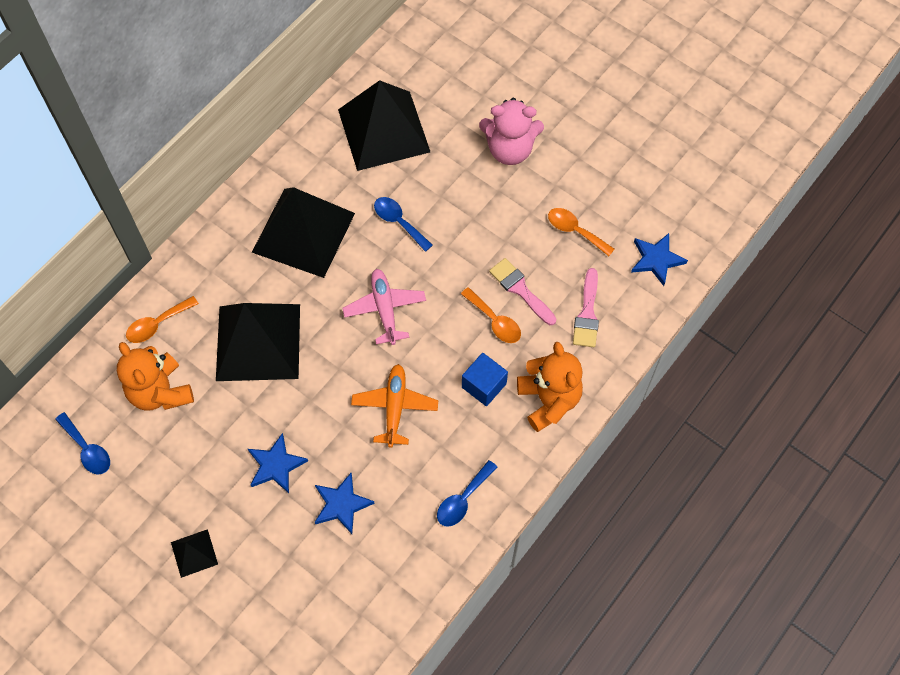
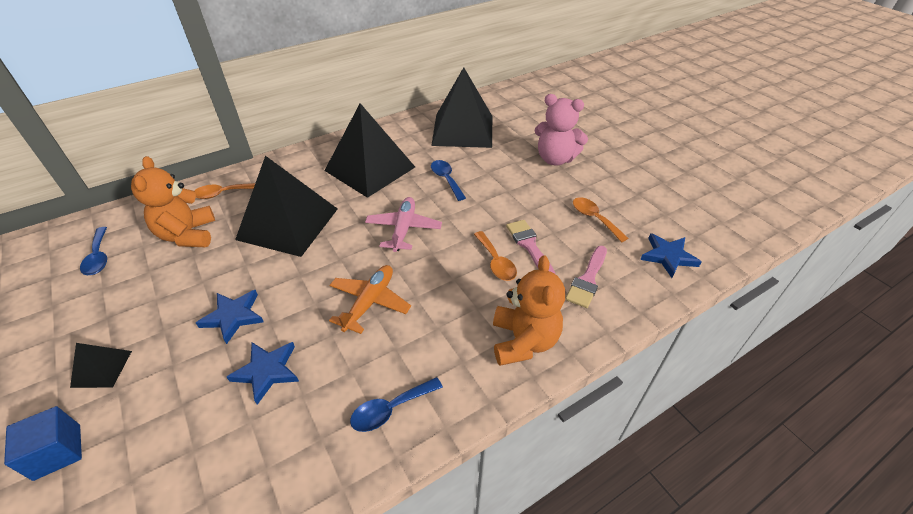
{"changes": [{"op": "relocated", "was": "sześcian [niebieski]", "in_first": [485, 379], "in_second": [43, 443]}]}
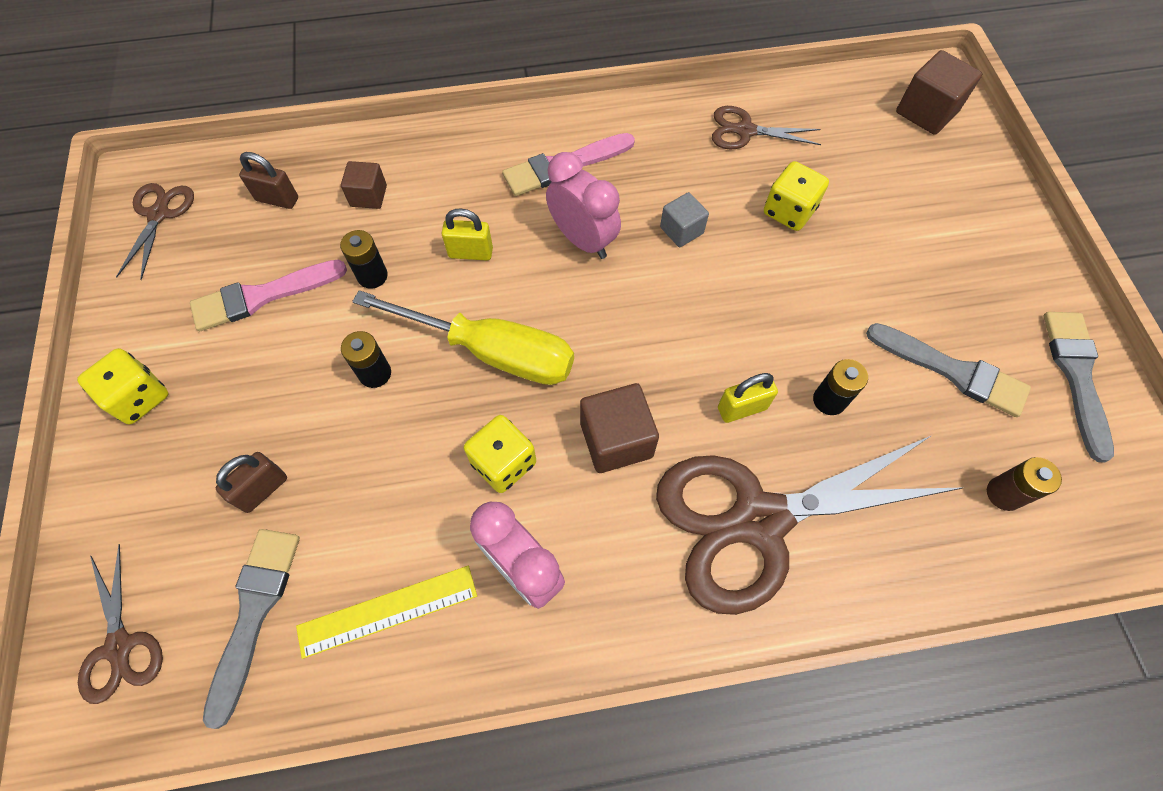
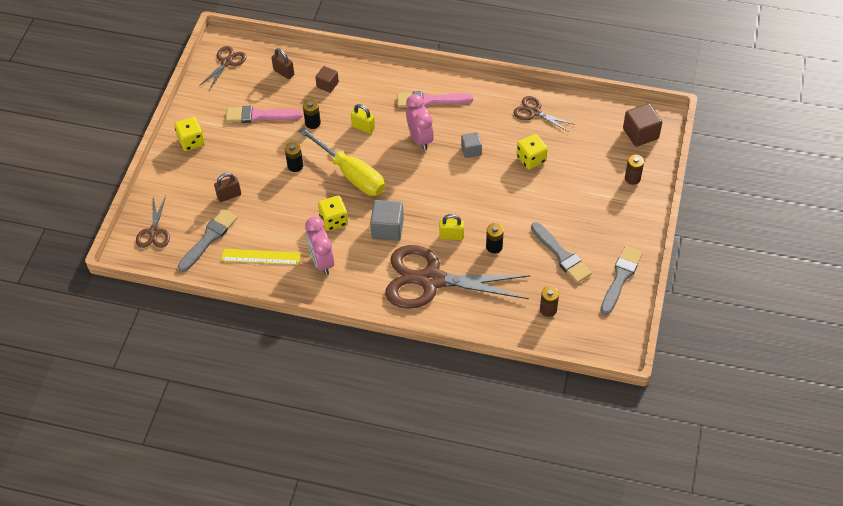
{"changes": [{"op": "colour", "was": "sześcian [brązowy]", "now": "sześcian [szary]", "in_first": [619, 428], "in_second": [387, 220]}, {"op": "appeared", "now": "bateria [brązowy]", "in_second": [634, 170]}]}
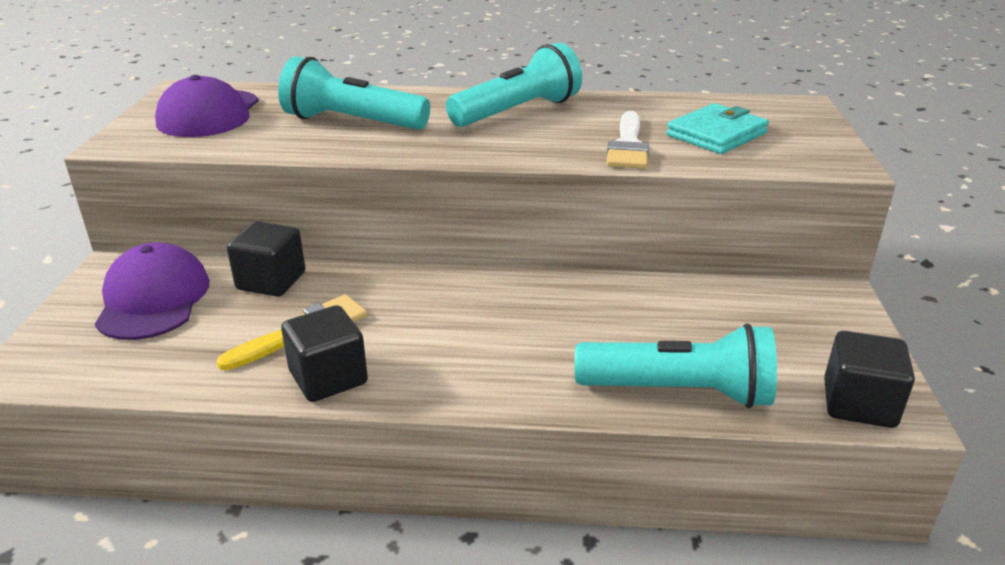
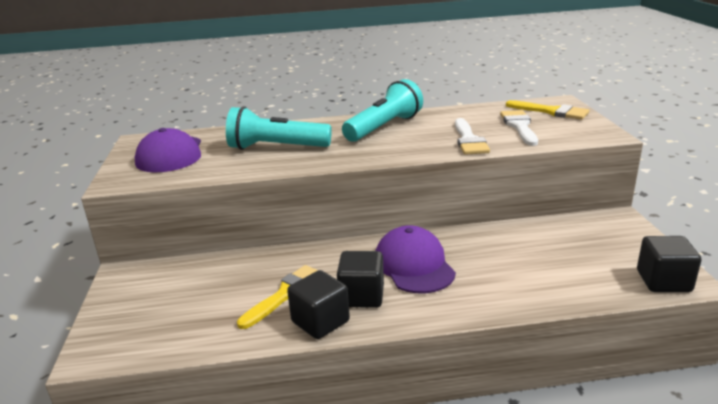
{"changes": [{"op": "relocated", "was": "sześcian [czarny]", "in_first": [266, 259], "in_second": [360, 279]}, {"op": "relocated", "was": "czapka [fioletowy]", "in_first": [152, 291], "in_second": [416, 259]}, {"op": "exchanged", "was": "portfel [turkusowy]", "now": "pędzel [biały]", "in_first": [717, 128], "in_second": [519, 128]}, {"op": "appeared", "now": "pędzel [żółty]", "in_second": [548, 110]}, {"op": "missing", "was": "latarka [turkusowy]", "in_first": [676, 365]}]}
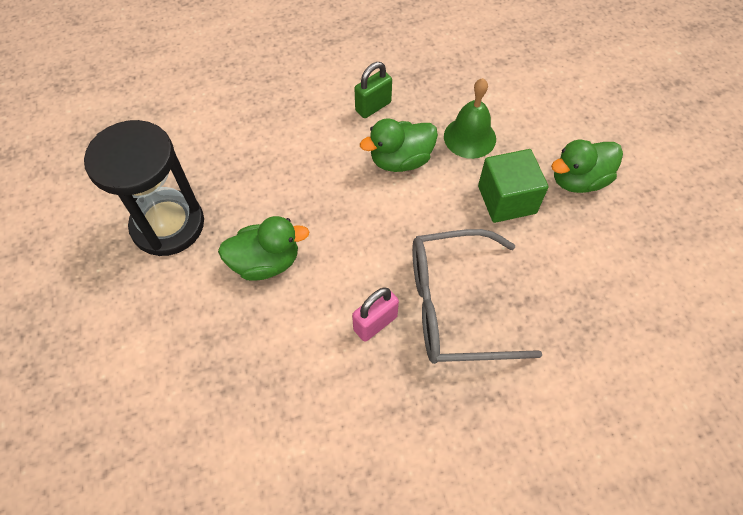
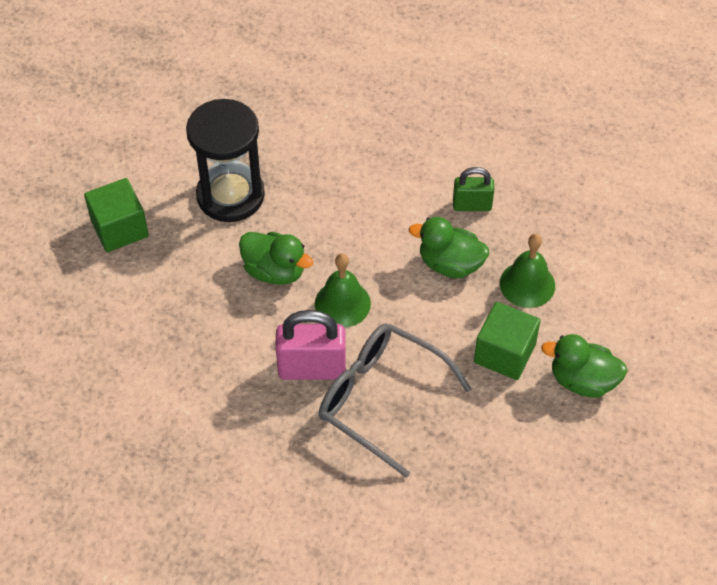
{"changes": [{"op": "appeared", "now": "sześcian [zielony]", "in_second": [116, 215]}, {"op": "size", "was": "kłódka [różowy]", "in_first": [375, 314], "in_second": [310, 345], "ratio": 1.61}, {"op": "appeared", "now": "dzwonek [zielony]", "in_second": [343, 290]}]}
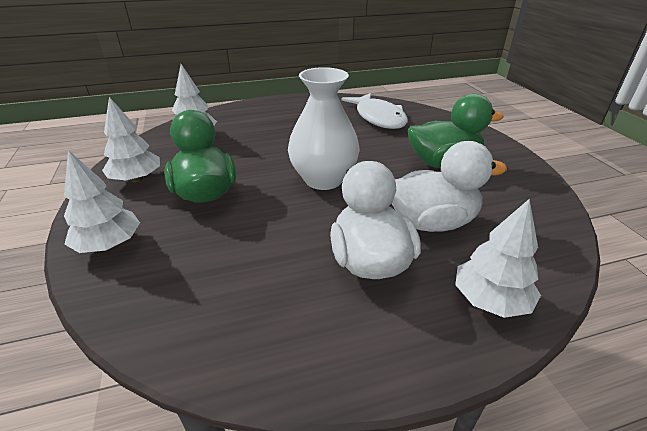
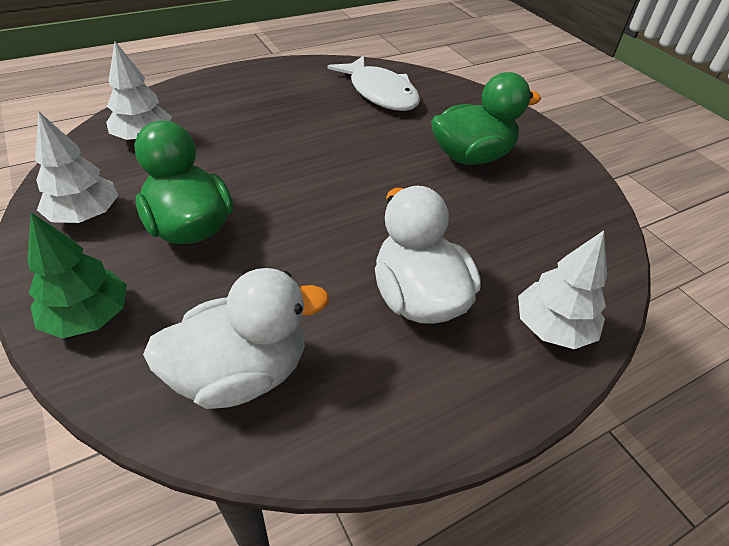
{"changes": [{"op": "colour", "was": "drzewko [biały]", "now": "drzewko [zielony]", "in_first": [102, 201], "in_second": [77, 275]}, {"op": "relocated", "was": "kaczka [biały]", "in_first": [449, 186], "in_second": [236, 338]}, {"op": "missing", "was": "wazon [biały]", "in_first": [324, 128]}]}
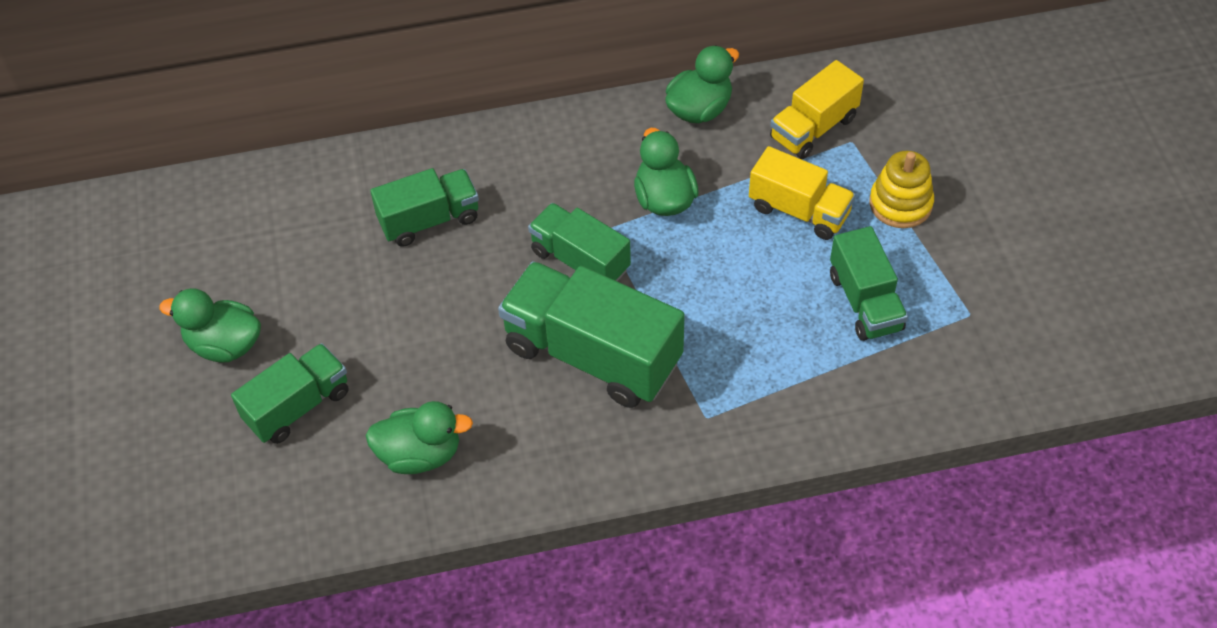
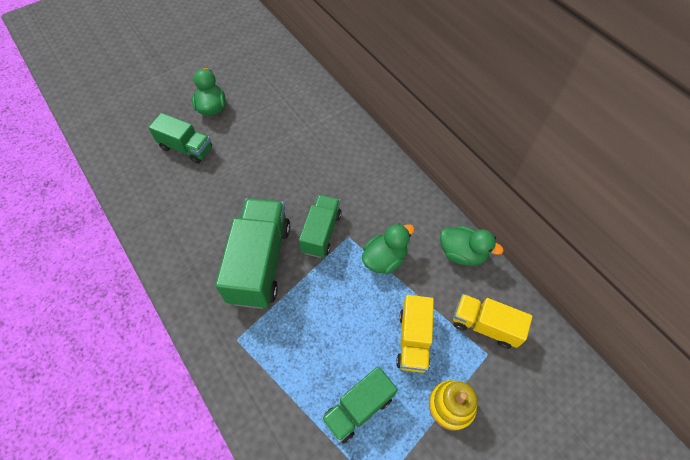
{"changes": [{"op": "missing", "was": "kaczka [zielony]", "in_first": [419, 437]}, {"op": "missing", "was": "ciężarówka [zielony]", "in_first": [424, 207]}]}
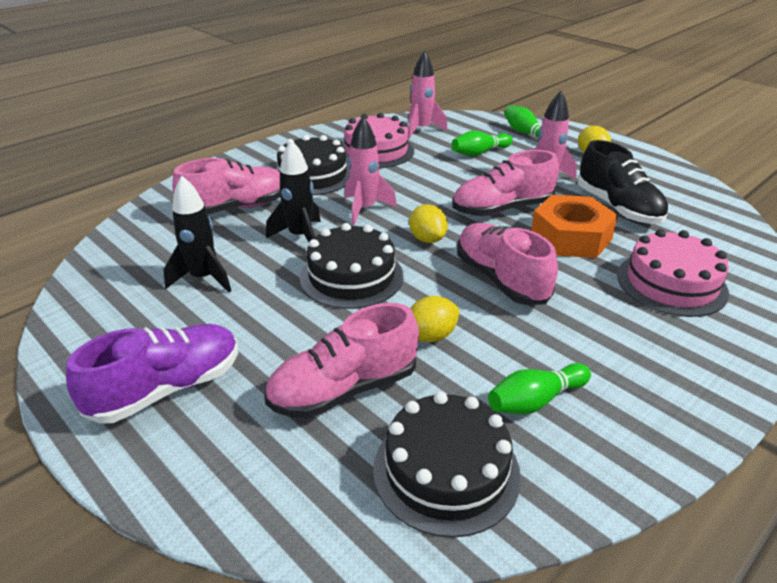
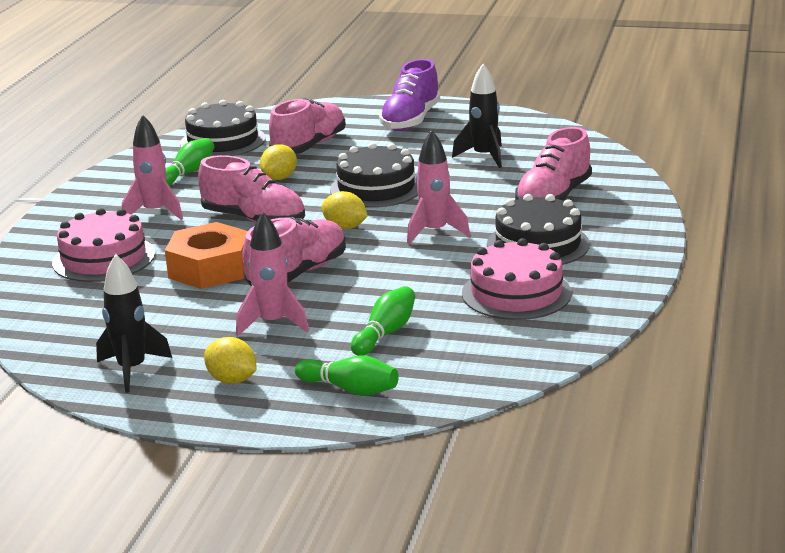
{"changes": [{"op": "relocated", "was": "rakieta [czarny]", "in_first": [293, 191], "in_second": [134, 323]}, {"op": "relocated", "was": "rakieta [różowy]", "in_first": [428, 94], "in_second": [152, 167]}, {"op": "missing", "was": "but [czarny]", "in_first": [622, 182]}]}
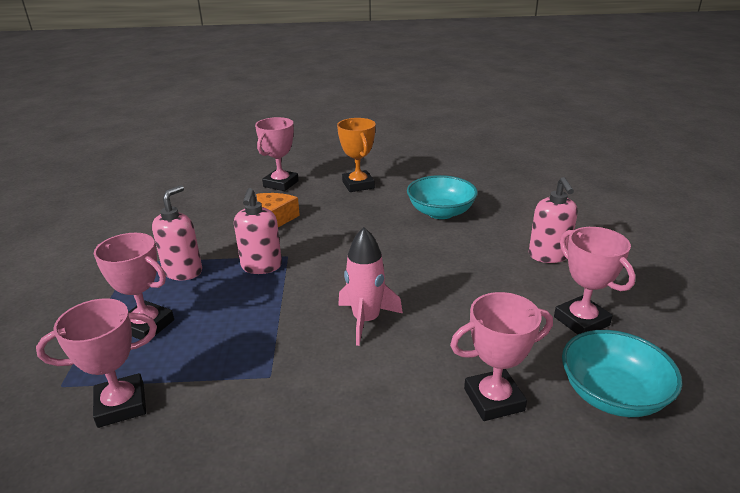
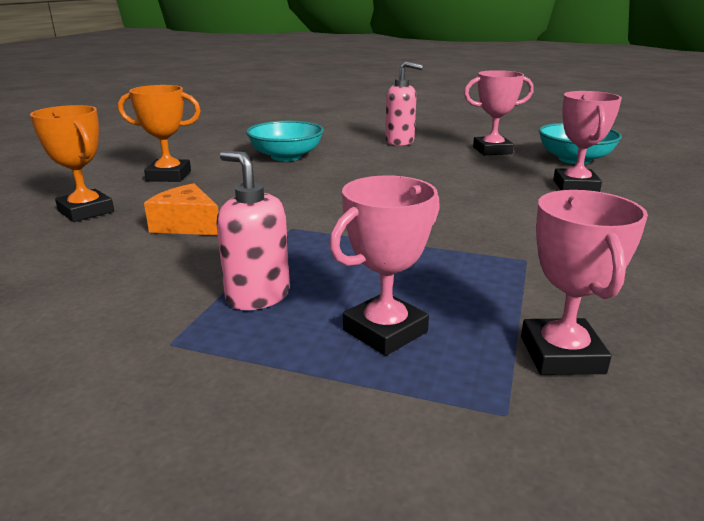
{"changes": [{"op": "colour", "was": "puchar [różowy]", "now": "puchar [pomarańczowy]", "in_first": [277, 154], "in_second": [72, 163]}, {"op": "missing", "was": "dozownik mydła [różowy]", "in_first": [258, 231]}, {"op": "missing", "was": "rakieta [różowy]", "in_first": [370, 286]}]}
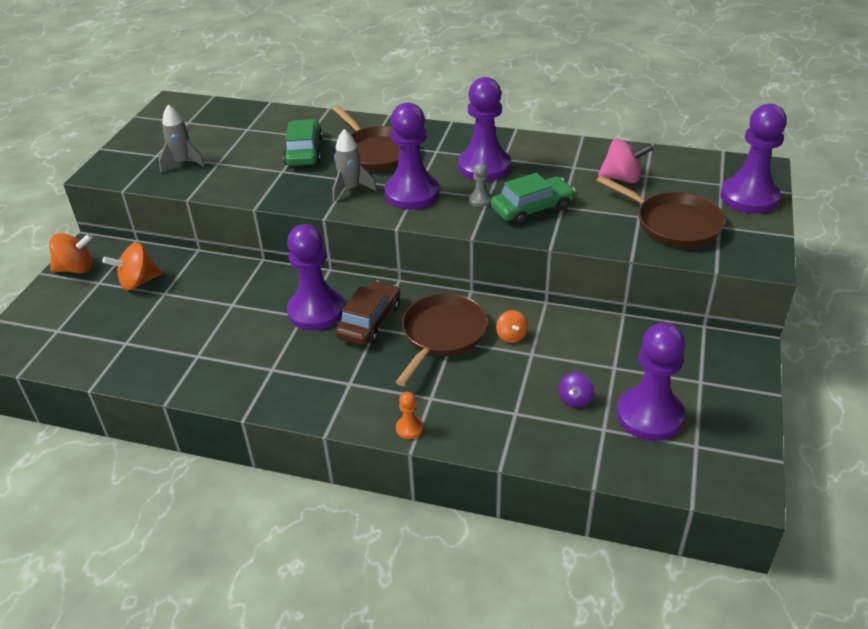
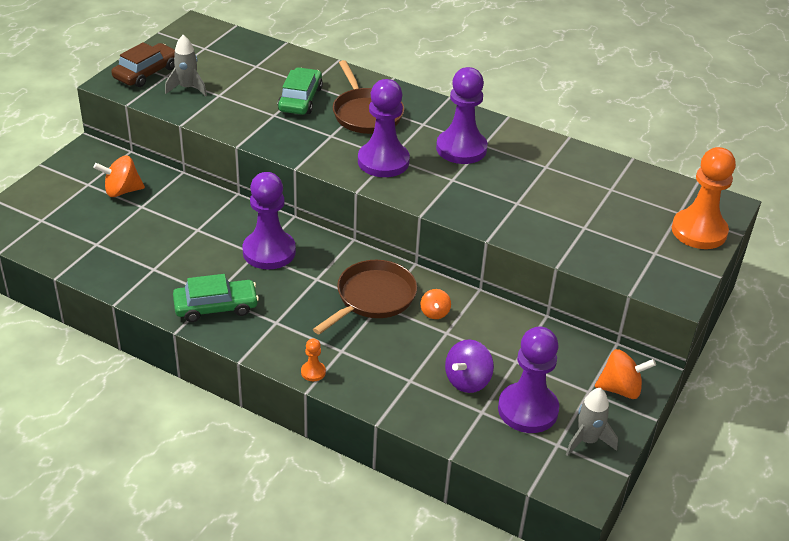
{"changes": [{"op": "relocated", "was": "samochód [brązowy]", "in_first": [367, 312], "in_second": [143, 64]}, {"op": "relocated", "was": "samochód [zielony]", "in_first": [533, 199], "in_second": [216, 298]}, {"op": "size", "was": "bączek [fioletowy]", "in_first": [576, 389], "in_second": [469, 366], "ratio": 1.62}, {"op": "relocated", "was": "rakieta [szary]", "in_first": [354, 165], "in_second": [592, 422]}, {"op": "relocated", "was": "bączek [pomarańczowy]", "in_first": [71, 253], "in_second": [625, 374]}, {"op": "colour", "was": "pionek [fioletowy]", "now": "pionek [pomarańczowy]", "in_first": [754, 159], "in_second": [704, 198]}, {"op": "missing", "was": "pionek [szary]", "in_first": [480, 185]}, {"op": "missing", "was": "patelnia [brązowy]", "in_first": [660, 212]}, {"op": "missing", "was": "bączek [różowy]", "in_first": [625, 161]}]}
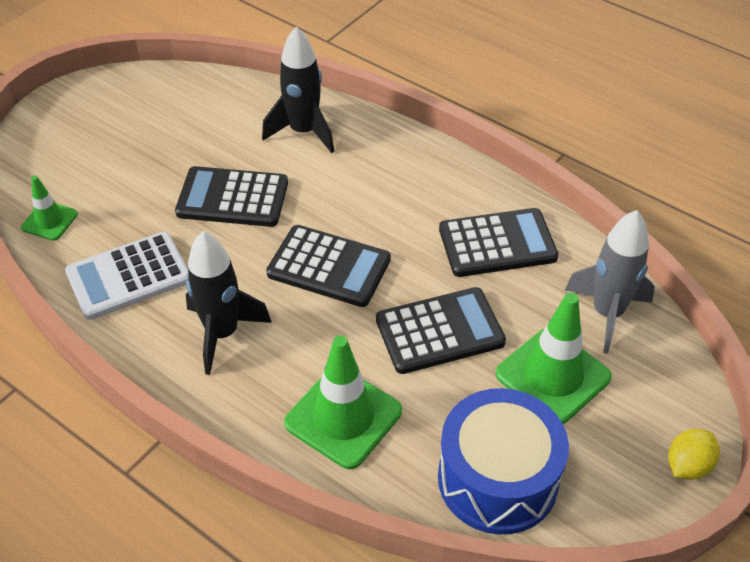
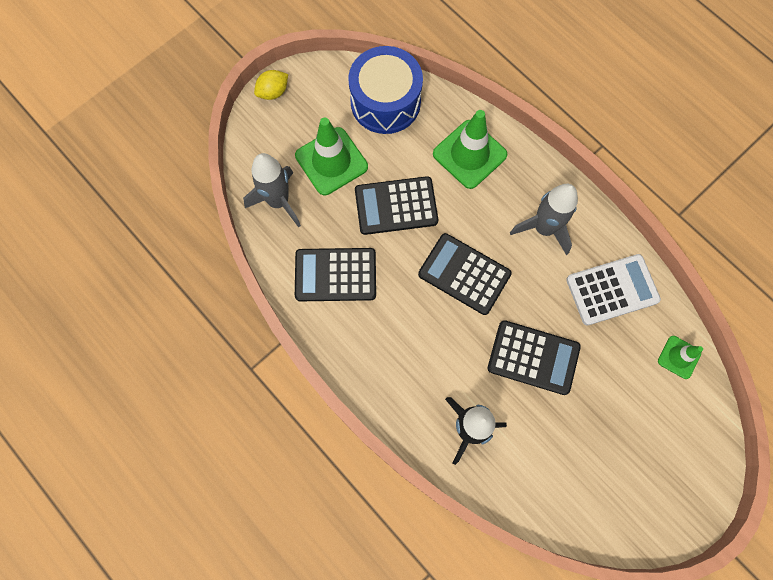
{"changes": [{"op": "colour", "was": "rakieta [czarny]", "now": "rakieta [szary]", "in_first": [229, 303], "in_second": [544, 219]}]}
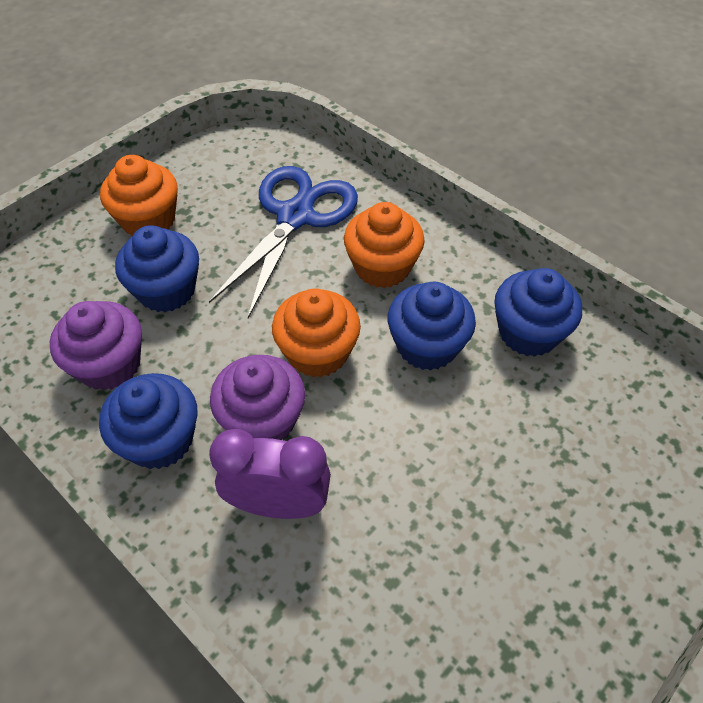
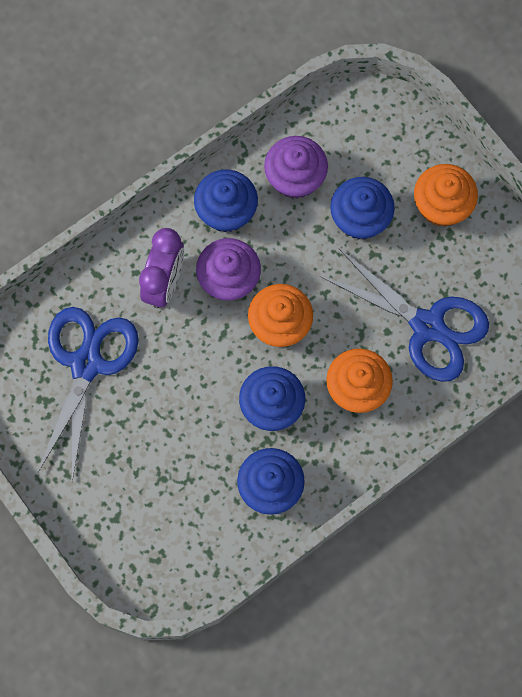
{"changes": [{"op": "appeared", "now": "nożyczki [niebieski]", "in_second": [88, 394]}]}
